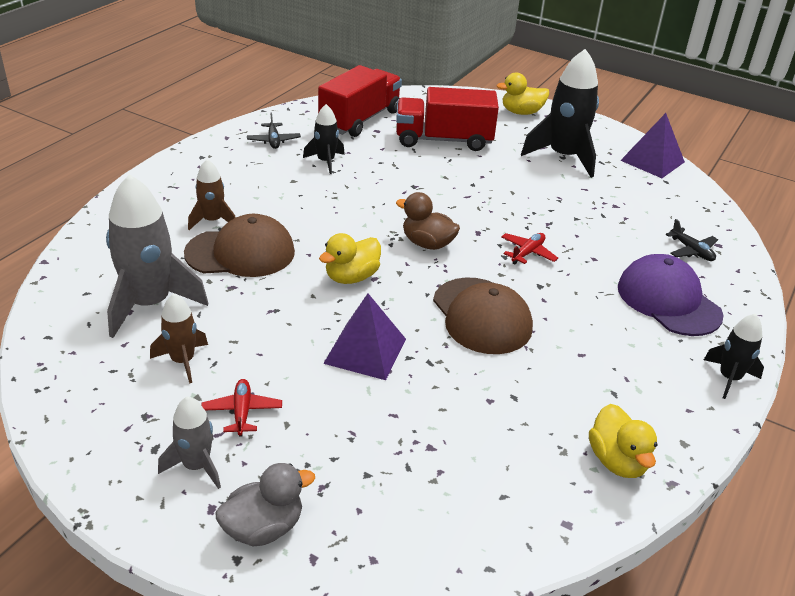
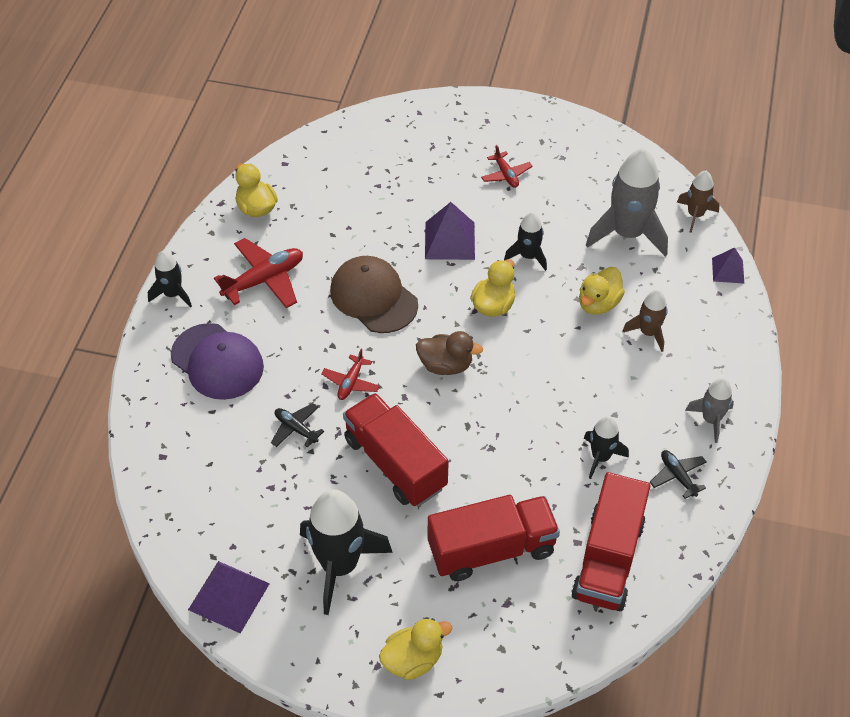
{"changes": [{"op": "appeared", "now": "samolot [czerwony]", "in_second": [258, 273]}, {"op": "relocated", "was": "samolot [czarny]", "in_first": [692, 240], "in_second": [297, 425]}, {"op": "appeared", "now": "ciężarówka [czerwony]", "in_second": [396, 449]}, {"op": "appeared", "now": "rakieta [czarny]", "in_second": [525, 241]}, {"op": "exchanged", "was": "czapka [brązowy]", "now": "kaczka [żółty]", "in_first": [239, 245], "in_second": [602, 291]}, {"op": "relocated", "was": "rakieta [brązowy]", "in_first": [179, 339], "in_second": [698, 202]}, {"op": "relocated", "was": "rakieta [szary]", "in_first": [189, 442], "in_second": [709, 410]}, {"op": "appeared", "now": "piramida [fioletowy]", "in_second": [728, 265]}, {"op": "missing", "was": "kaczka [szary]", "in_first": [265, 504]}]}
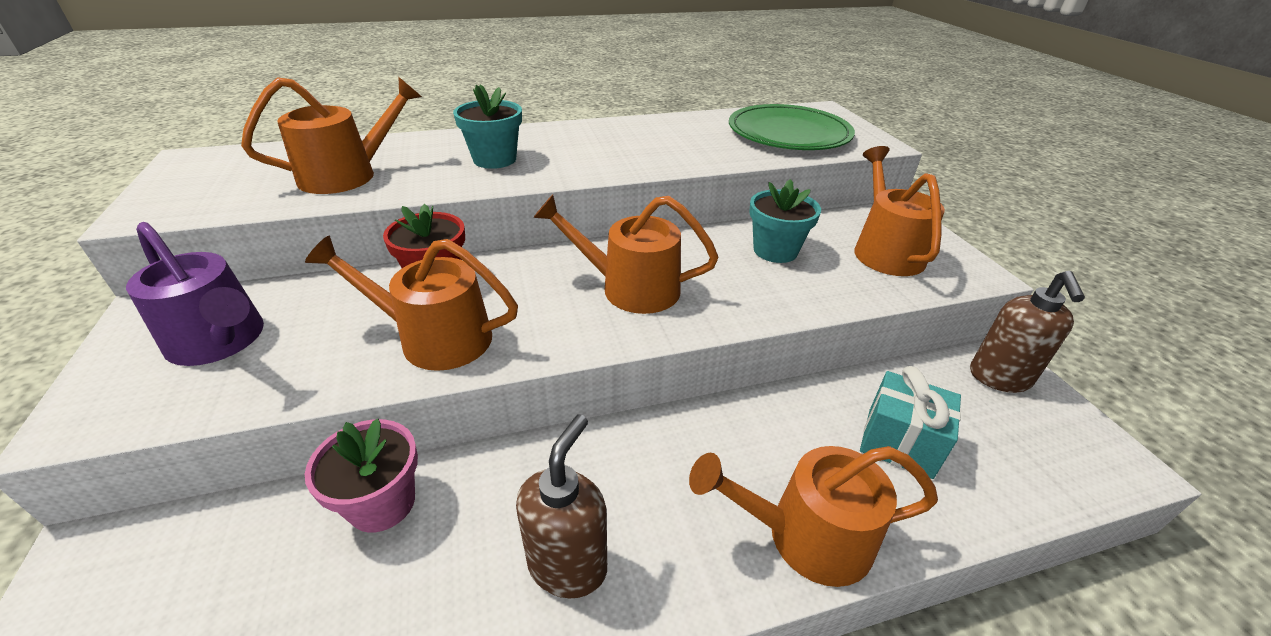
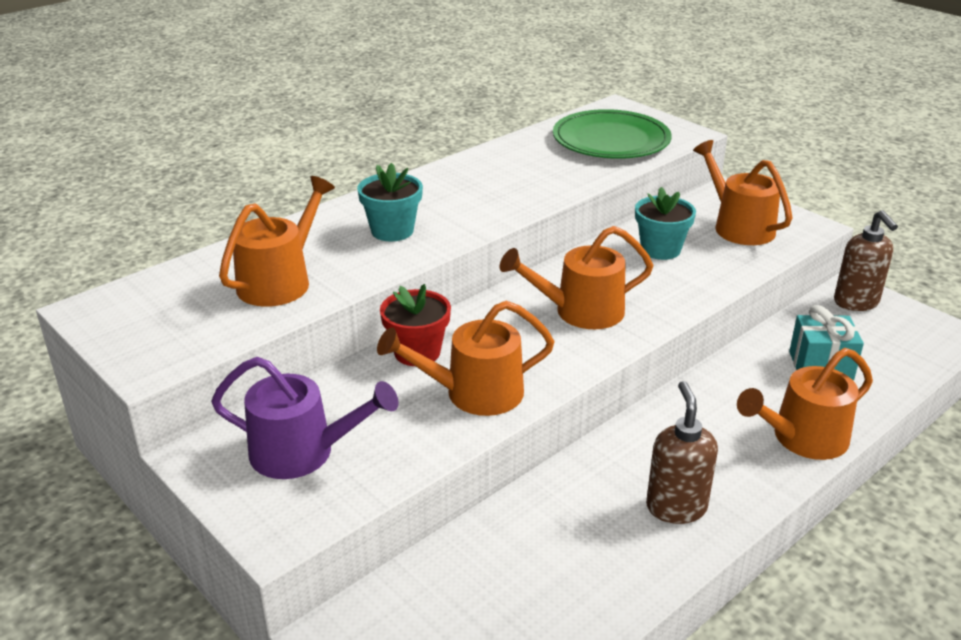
{"changes": [{"op": "missing", "was": "doniczka [różowy]", "in_first": [361, 476]}]}
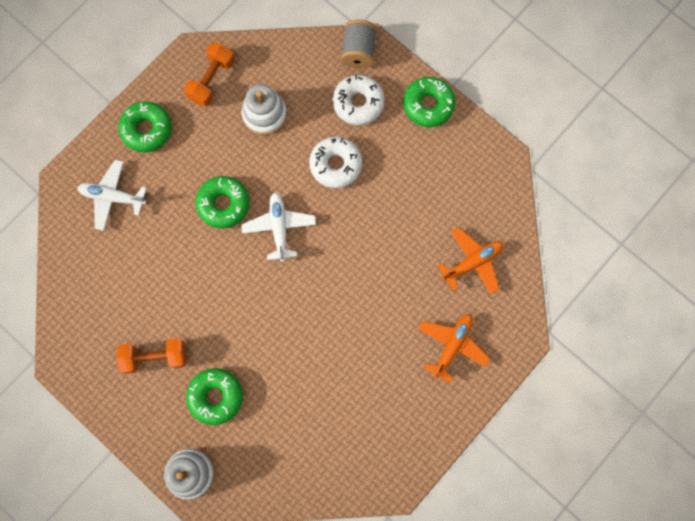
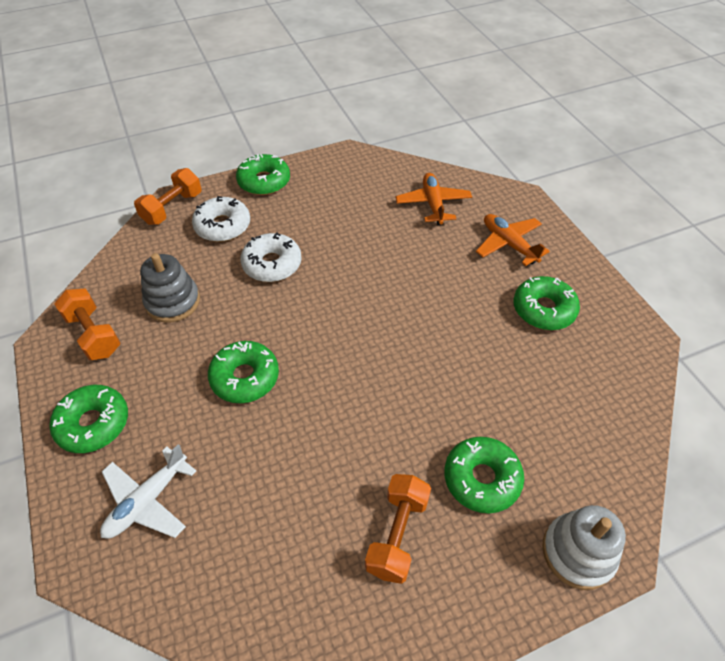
{"changes": [{"op": "exchanged", "was": "szpulka [szary]", "now": "hantel [pomarańczowy]", "in_first": [359, 43], "in_second": [167, 196]}, {"op": "colour", "was": "zabawka nakładanka [biały]", "now": "zabawka nakładanka [szary]", "in_first": [264, 109], "in_second": [170, 288]}, {"op": "appeared", "now": "donut [zielony]", "in_second": [547, 303]}, {"op": "missing", "was": "samolot [biały]", "in_first": [278, 227]}]}
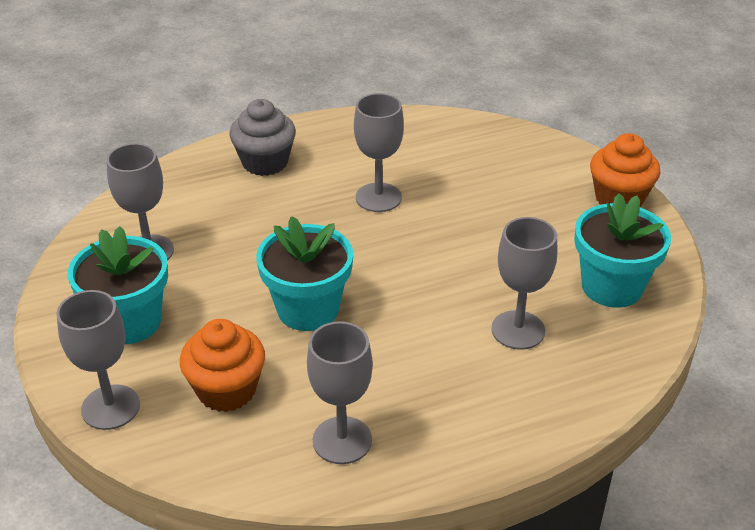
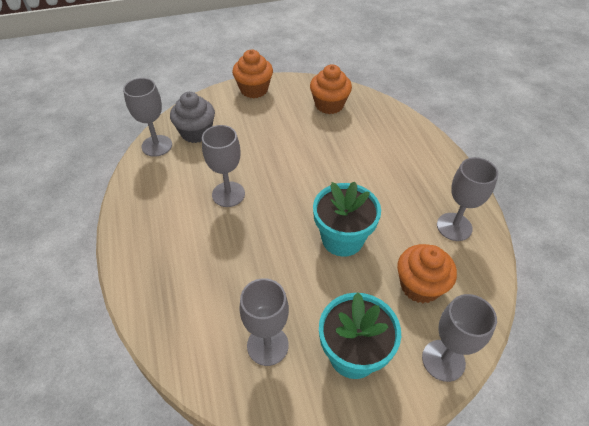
{"changes": [{"op": "relocated", "was": "kielich [szary]", "in_first": [524, 283], "in_second": [147, 117]}, {"op": "relocated", "was": "muffinka [szary]", "in_first": [262, 137], "in_second": [192, 117]}, {"op": "exchanged", "was": "doniczka [turkusowy]", "now": "muffinka [pomarańczowy]", "in_first": [622, 250], "in_second": [331, 89]}]}
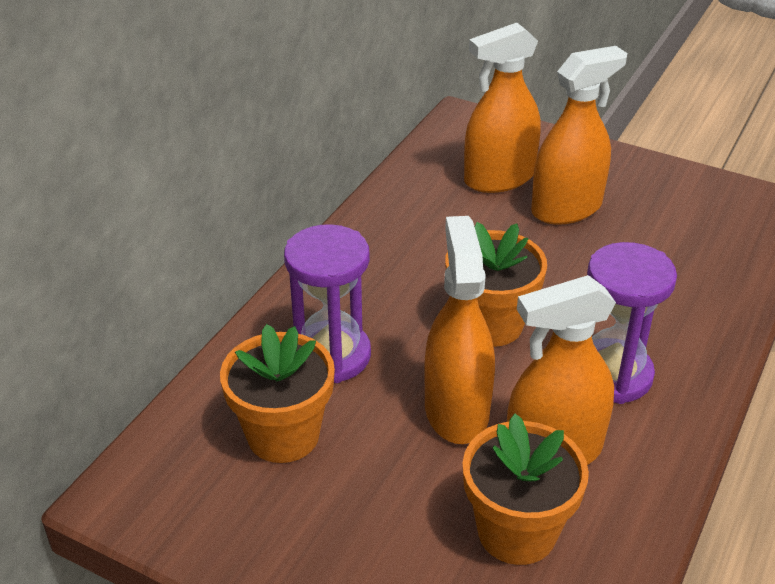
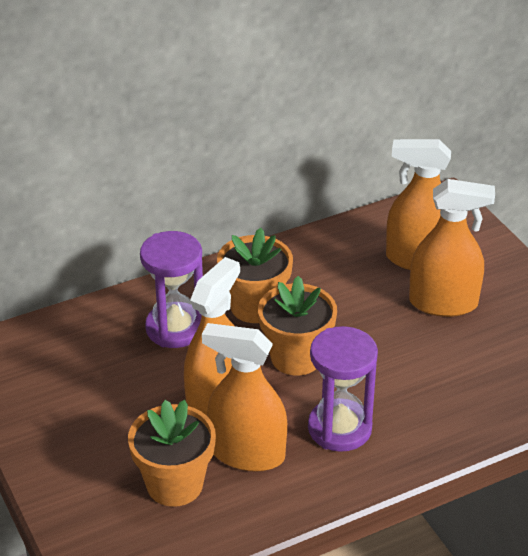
{"changes": [{"op": "relocated", "was": "doniczka [pomarańczowy]", "in_first": [277, 393], "in_second": [255, 275]}]}
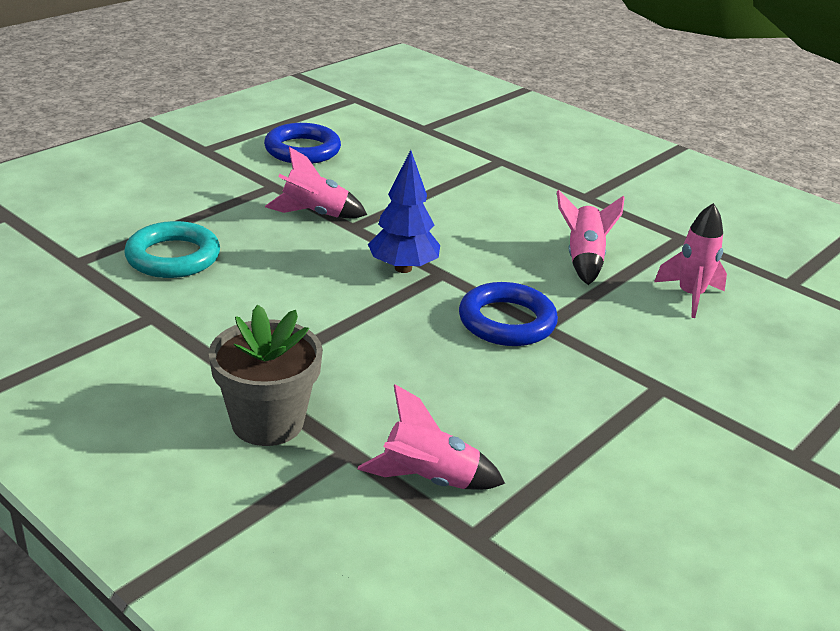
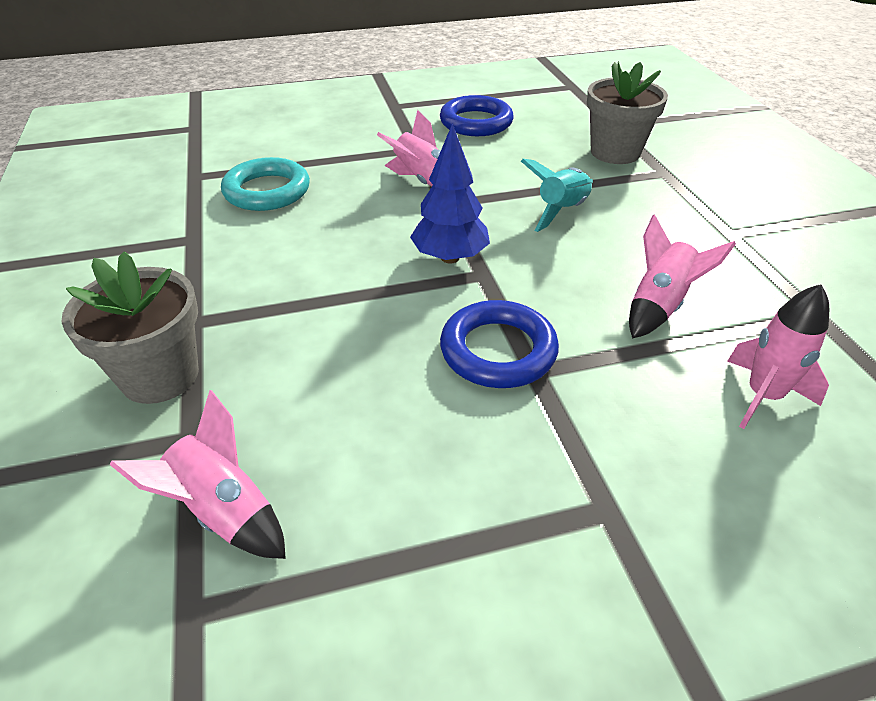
{"changes": [{"op": "appeared", "now": "rakieta [turkusowy]", "in_second": [557, 195]}, {"op": "appeared", "now": "doniczka [szary]", "in_second": [627, 112]}]}
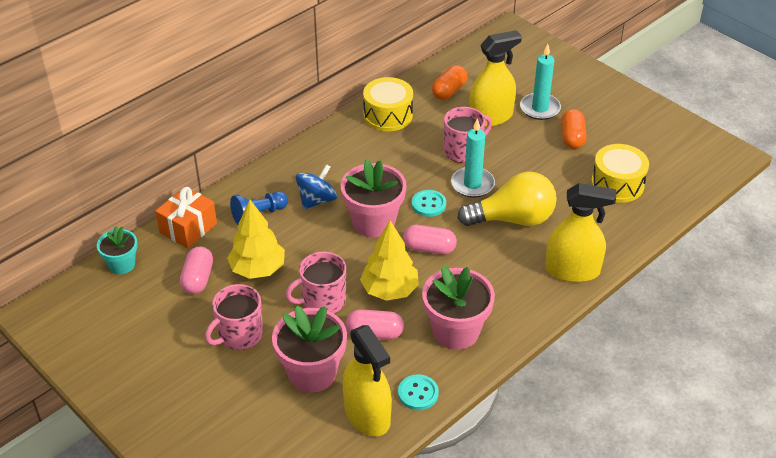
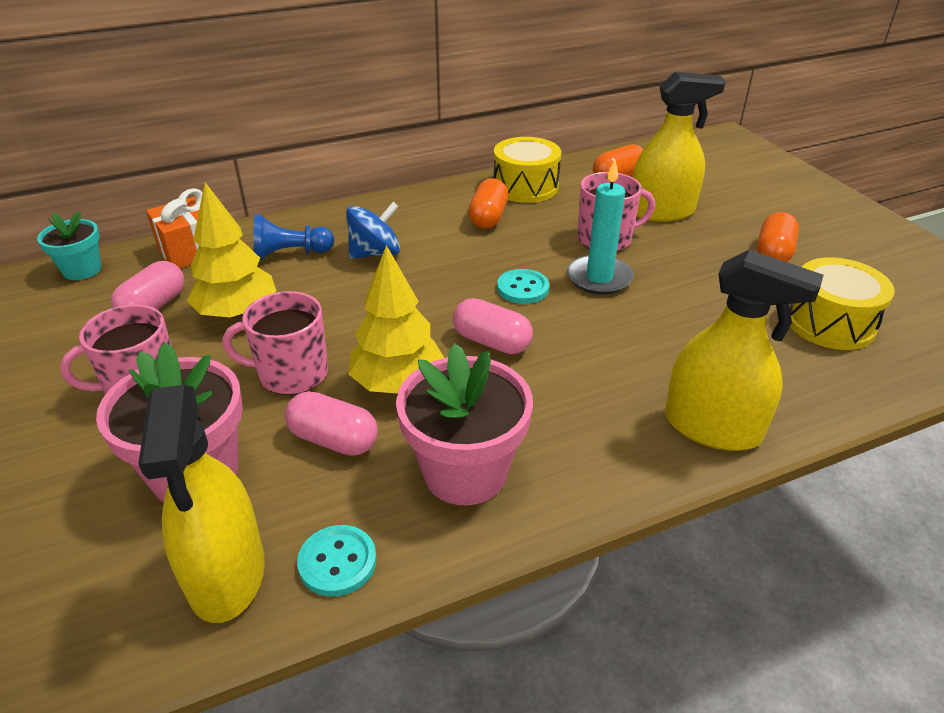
{"changes": [{"op": "appeared", "now": "kapsułka [pomarańczowy]", "in_second": [488, 203]}, {"op": "missing", "was": "doniczka [różowy]", "in_first": [374, 198]}, {"op": "missing", "was": "żarówka [żółty]", "in_first": [507, 199]}, {"op": "missing", "was": "świeca [turkusowy]", "in_first": [540, 82]}]}
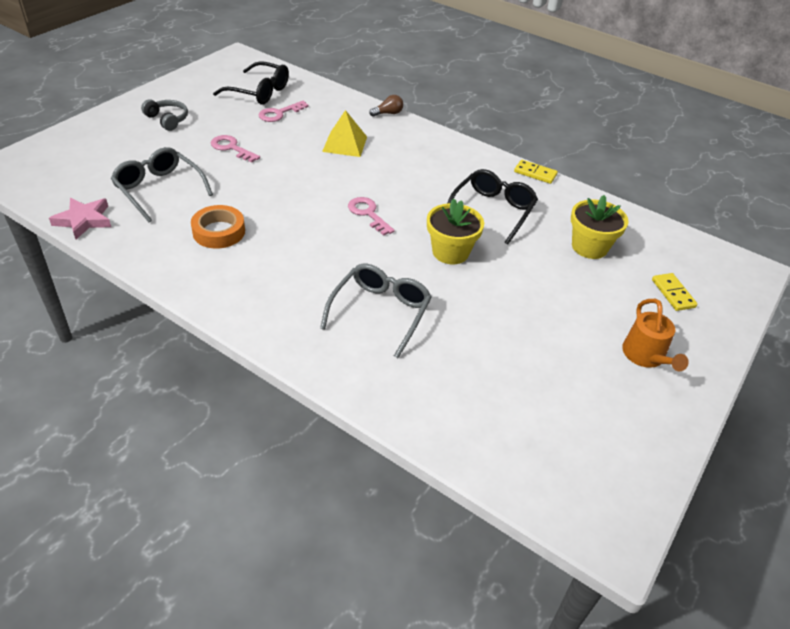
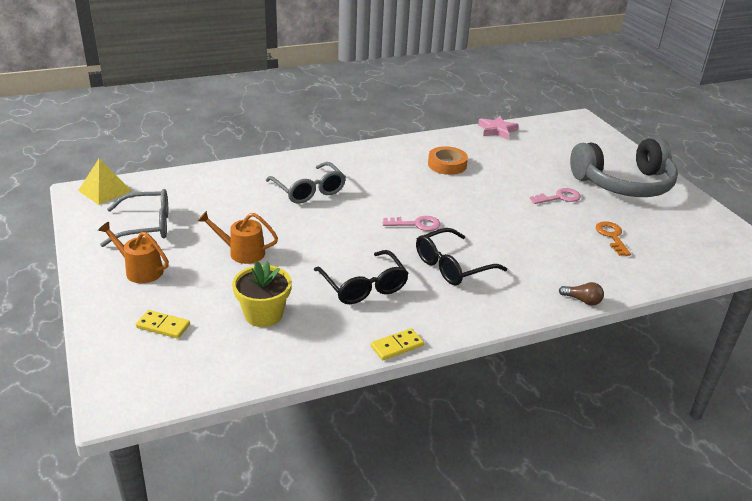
{"changes": [{"op": "relocated", "was": "piramida [żółty]", "in_first": [344, 133], "in_second": [105, 181]}, {"op": "relocated", "was": "okulary [szary]", "in_first": [162, 184], "in_second": [134, 218]}, {"op": "appeared", "now": "konewka [pomarańczowy]", "in_second": [238, 237]}, {"op": "relocated", "was": "okulary [czarny]", "in_first": [251, 83], "in_second": [461, 256]}, {"op": "spun", "was": "żarówka [brązowy]", "in_first": [386, 106], "in_second": [581, 293], "clockwise": -75}, {"op": "size", "was": "słuchawki [szary]", "in_first": [164, 115], "in_second": [624, 167], "ratio": 2.43}, {"op": "colour", "was": "klucz [różowy]", "now": "klucz [pomarańczowy]", "in_first": [283, 111], "in_second": [613, 238]}, {"op": "missing", "was": "doniczka [żółty]", "in_first": [455, 231]}]}
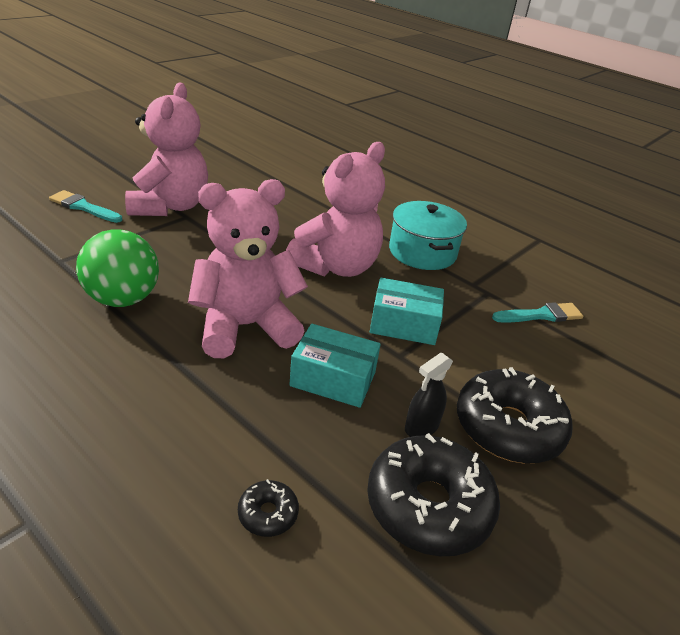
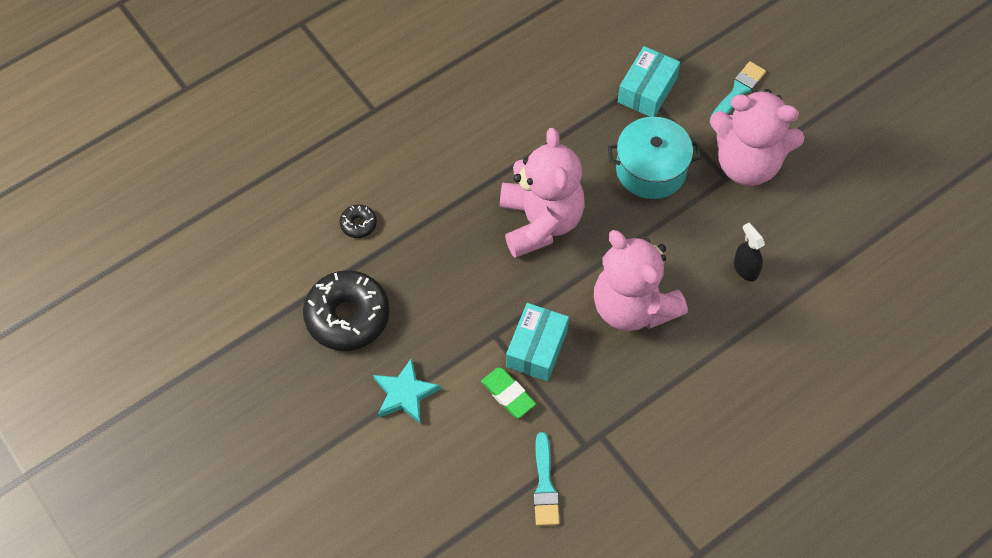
{"changes": [{"op": "exchanged", "was": "donut [czarny]", "now": "gwiazda [turkusowy]", "in_first": [515, 415], "in_second": [407, 391]}, {"op": "appeared", "now": "gumka do mazania [zielony]", "in_second": [508, 392]}, {"op": "relocated", "was": "garnek [turkusowy]", "in_first": [428, 235], "in_second": [654, 158]}, {"op": "relocated", "was": "pudełko [turkusowy]", "in_first": [335, 366], "in_second": [649, 81]}, {"op": "relocated", "was": "spryskiwacz [czarny]", "in_first": [429, 395], "in_second": [749, 252]}, {"op": "missing", "was": "piłka [zielony]", "in_first": [117, 268]}]}
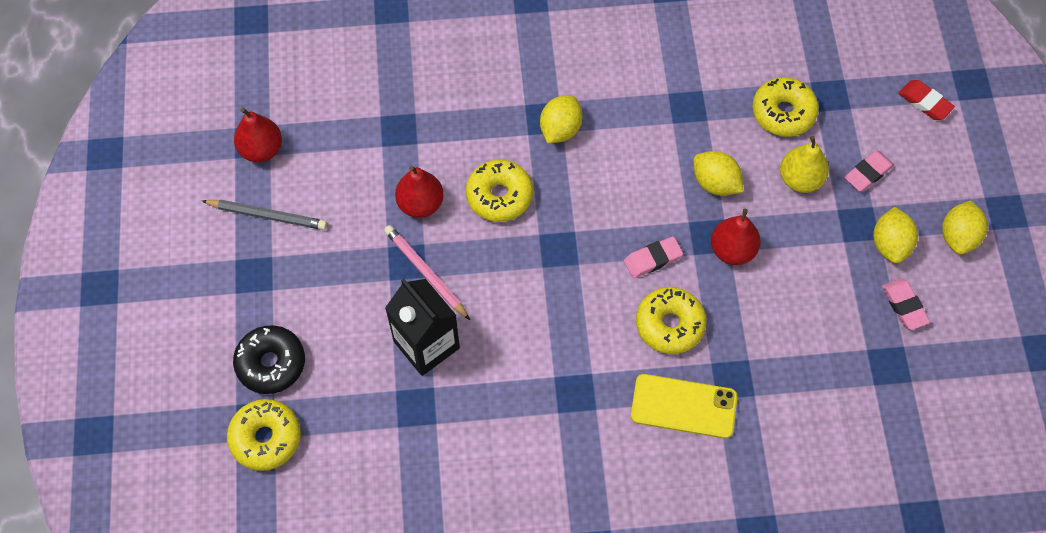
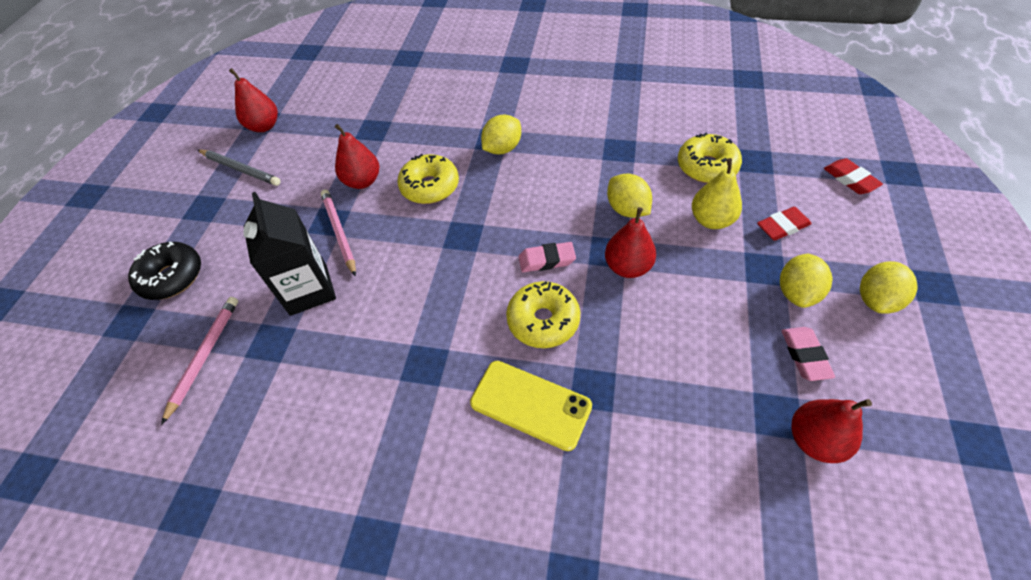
{"changes": [{"op": "appeared", "now": "ołówek [różowy]", "in_second": [199, 361]}, {"op": "colour", "was": "gumka do mazania [różowy]", "now": "gumka do mazania [czerwony]", "in_first": [869, 171], "in_second": [784, 224]}, {"op": "appeared", "now": "gruszka [czerwony]", "in_second": [831, 431]}, {"op": "missing", "was": "donut [żółty]", "in_first": [264, 435]}]}
